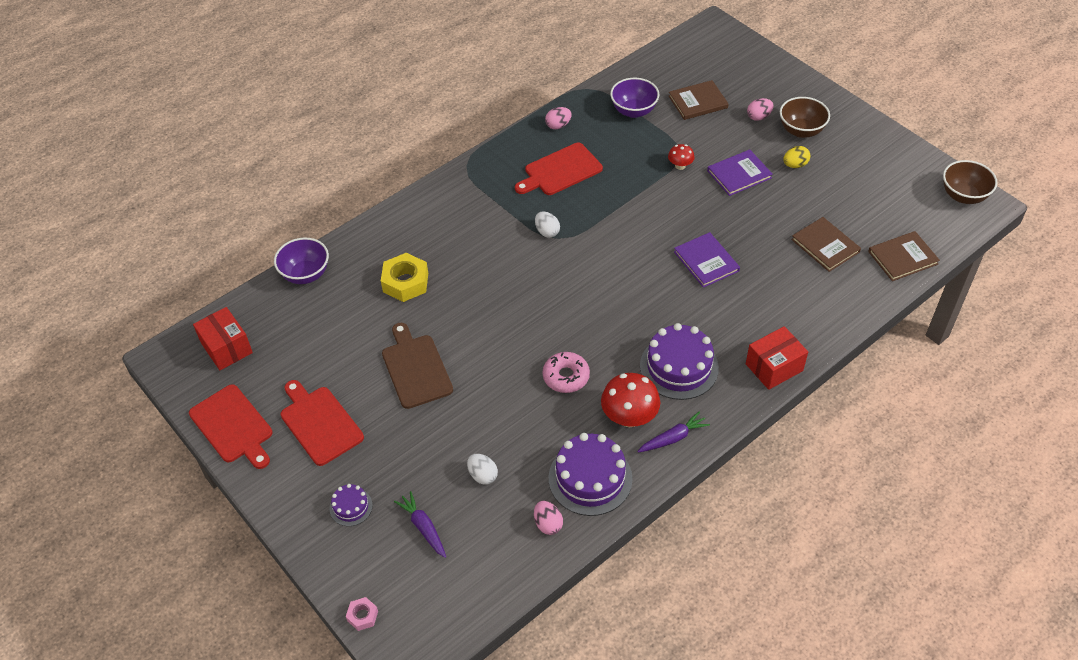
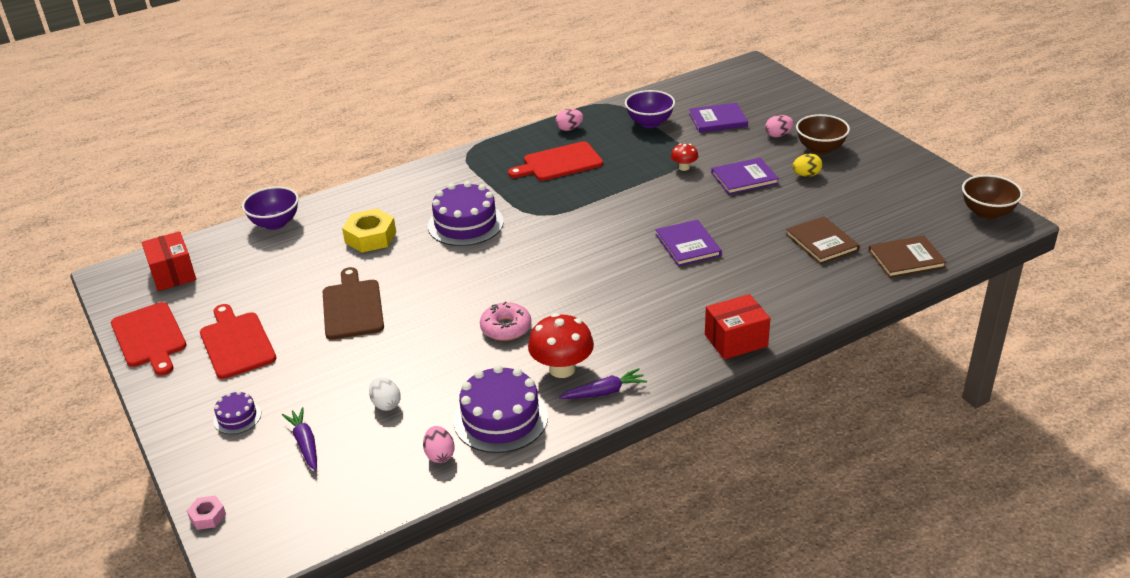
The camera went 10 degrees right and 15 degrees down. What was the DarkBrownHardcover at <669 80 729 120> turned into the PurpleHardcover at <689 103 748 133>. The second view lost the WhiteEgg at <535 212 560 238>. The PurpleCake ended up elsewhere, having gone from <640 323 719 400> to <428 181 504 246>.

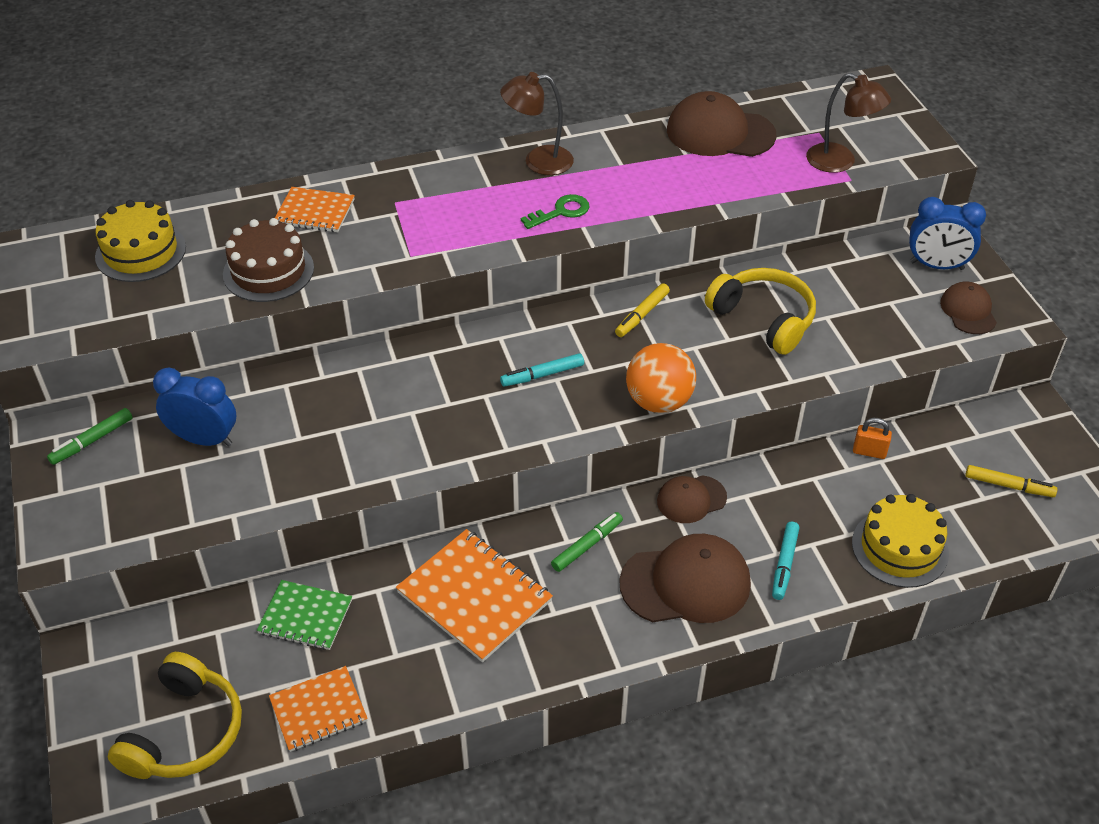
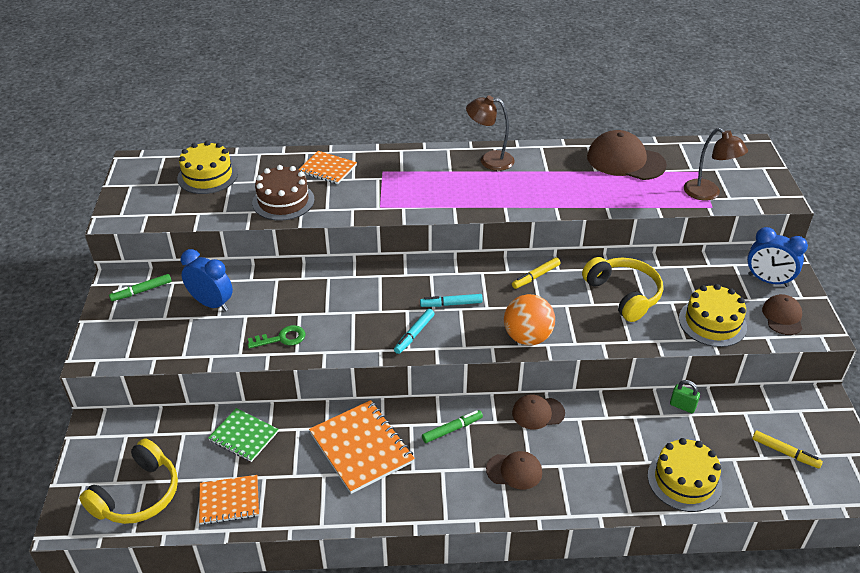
The camera went 15 degrees right and 5 degrees down. The EmeraldKey ended up elsewhere, having gone from <521 194 589 229> to <248 325 306 349>. What was the BrightOrangeSmallLock at <853 418 892 459> turned into the EmeraldSmallLock at <670 380 700 413>. The AquaMarkerPen ended up elsewhere, having gone from <772 521 799 600> to <394 309 435 354>. The size of the DarkBrownBaseballCap at <619 534 751 623> changed by a factor of 0.57. The second view gained the BrightYellowCake at <679 284 747 347>.

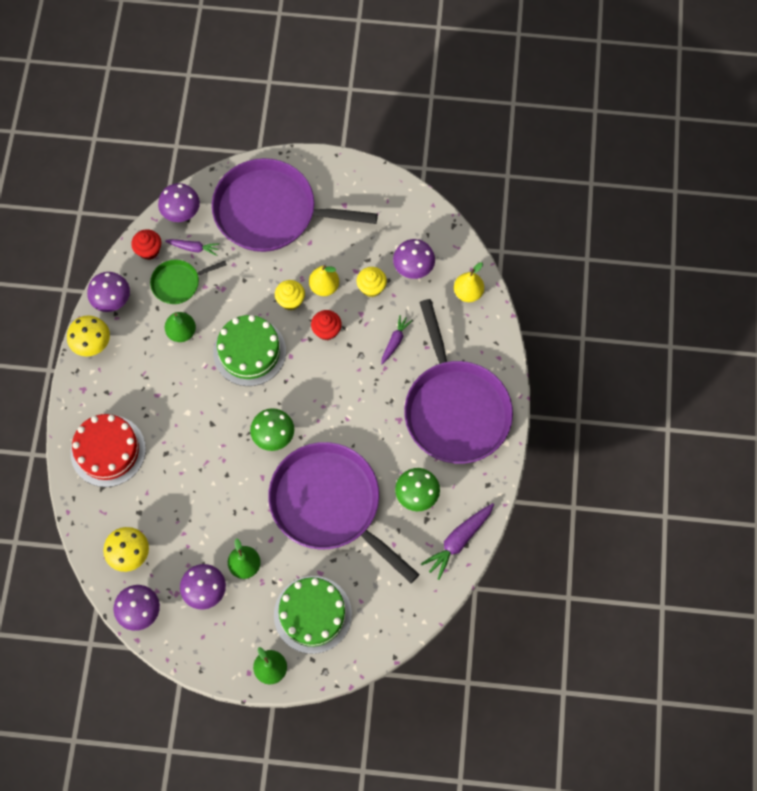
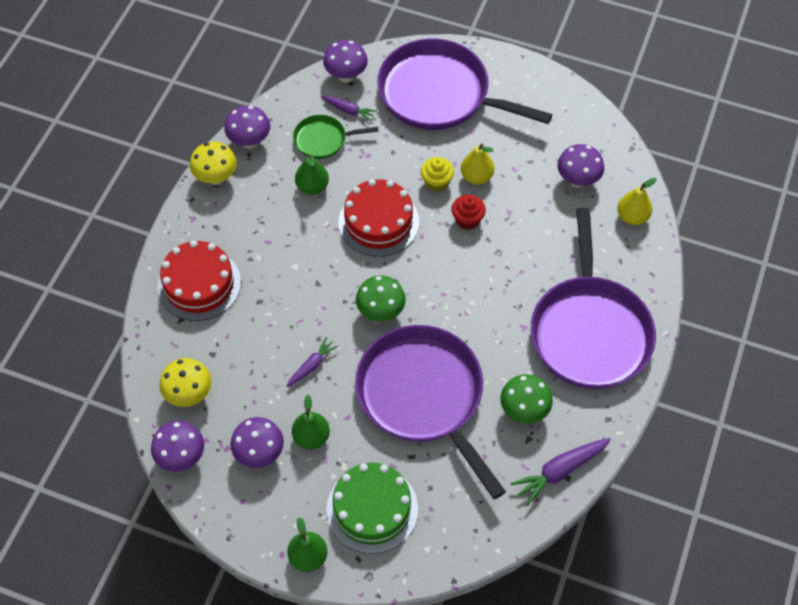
The camera went 15 degrees right and 10 degrees down. The second view lost the CrimsonCupcake at <131 229 161 260>. The second view lost the BrightYellowCupcake at <356 267 387 297>. What was the EmeraldCake at <213 315 286 386> turned into the CrimsonCake at <338 179 419 257>. The PurpleRootVegetable ended up elsewhere, having gone from <381 315 412 364> to <287 337 338 387>.

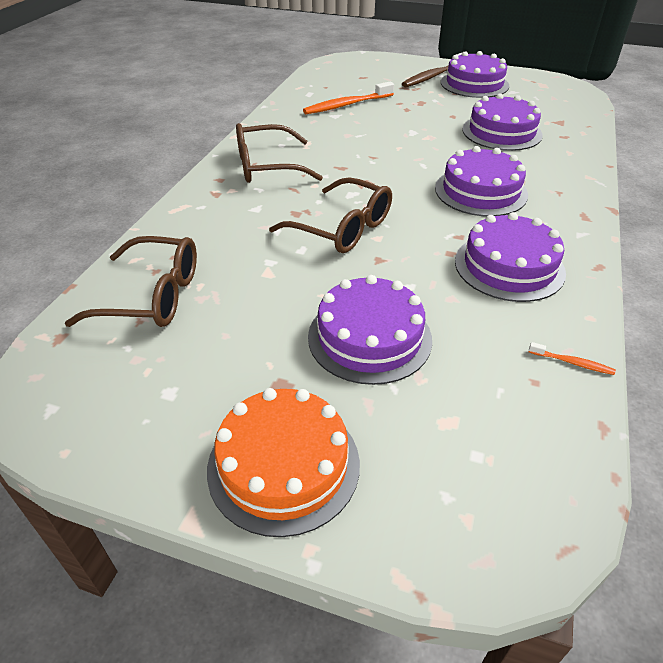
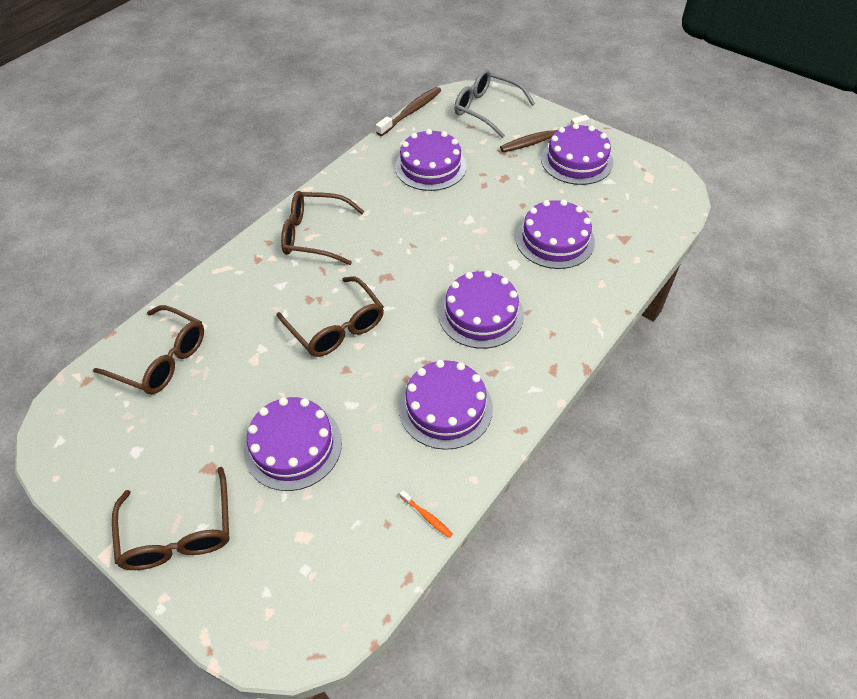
The camera went 20 degrees right and 10 degrees up. Where the BrightOrangeToothBrush stood at <303 82 394 114>, the PurpleCake came to stand at <395 129 467 191>. Where the BrightOrangeCake stood at <207 388 360 537>, the DarkBrownEyeglasses came to stand at <112 467 229 570>. The second view gained the AshGreyEyeglasses at <454 69 535 138>. The second view gained the DarkBrownToothBrush at <376 87 441 136>.

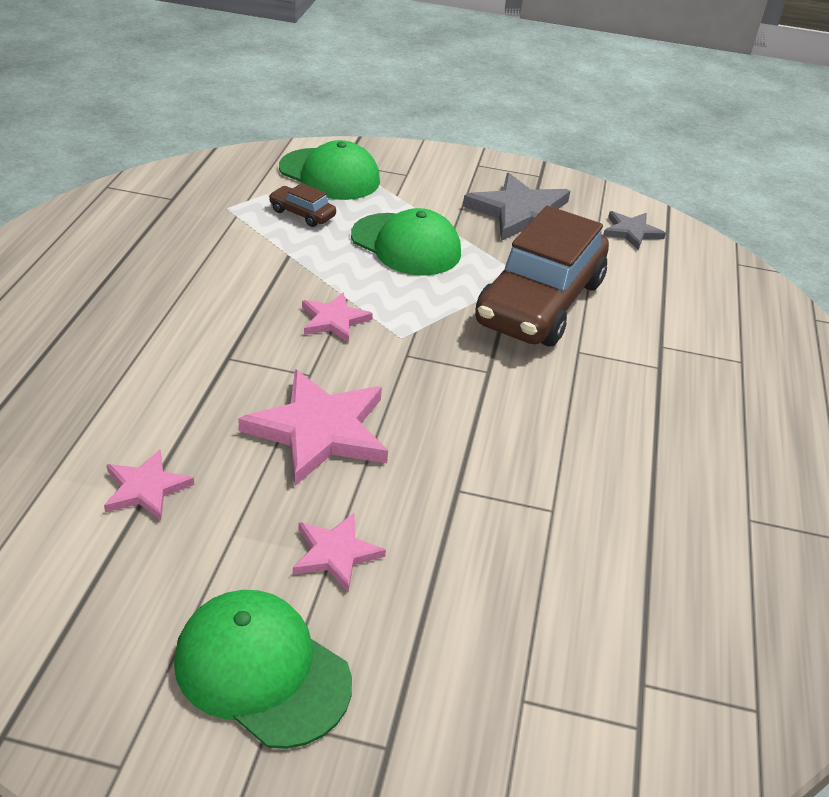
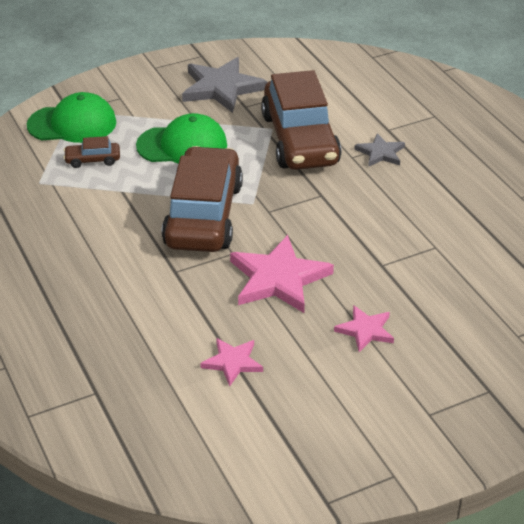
The camera went 35 degrees left and 0 degrees up. The AshGreyStarShape ended up elsewhere, having gone from <603 211 666 250> to <354 133 405 167>. Where the RosePinkStarShape stood at <302 292 373 343>, the DarkBrownCar came to stand at <162 146 243 252>. The second view lost the EmeraldBaseballCap at <174 590 352 749>.

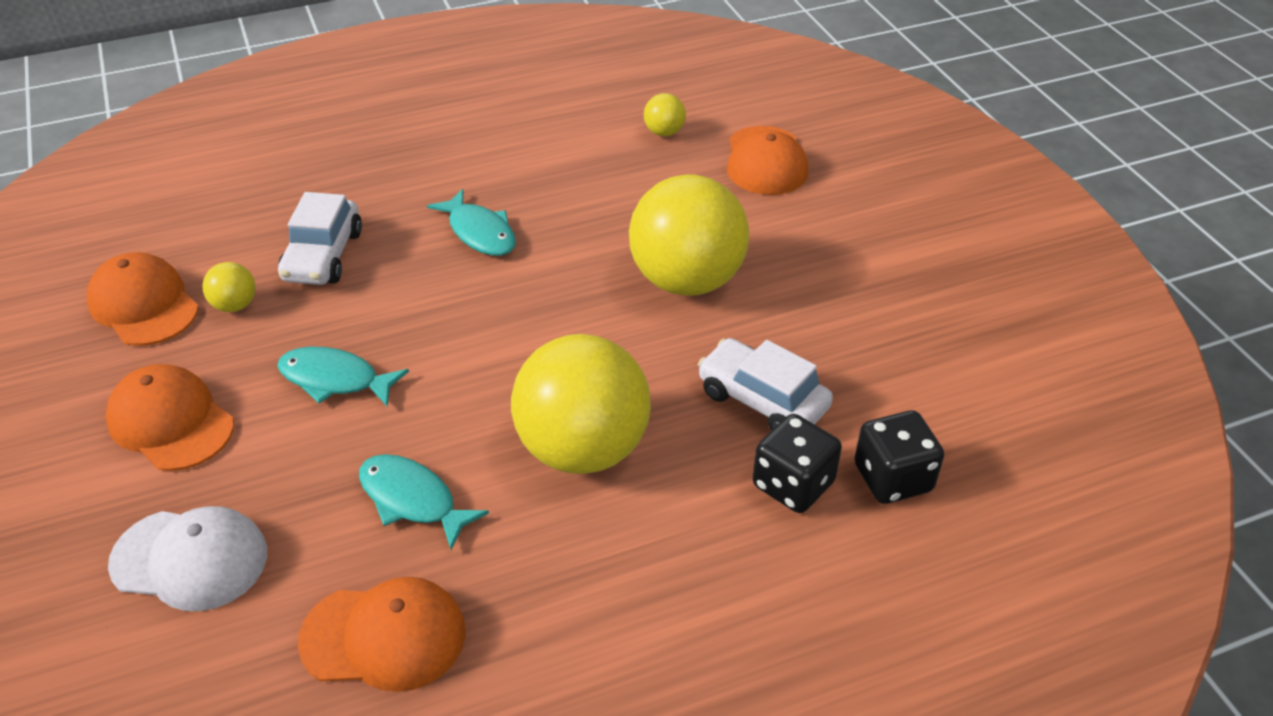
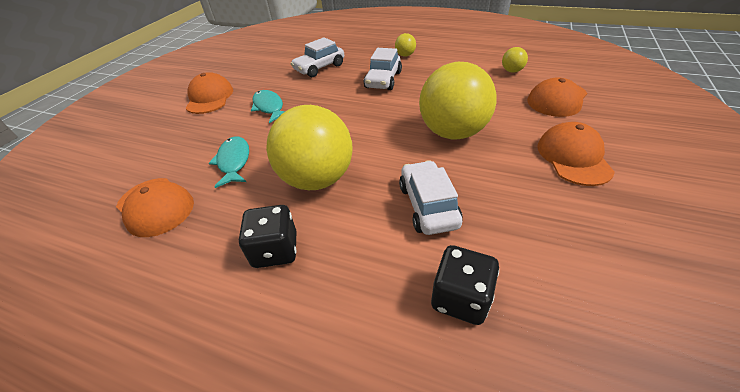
The camera went 45 degrees right and 0 degrees up. Where the AquaToyFish stood at <427 189 516 256>, the WhiteCar came to stand at <364 48 402 90>. The BrightOrangeBaseballCap ended up elsewhere, having gone from <87 252 199 346> to <537 122 615 186>. The BrightYellowBall ended up elsewhere, having gone from <202 262 256 312> to <395 33 416 57>. The BlackGameDie ended up elsewhere, having gone from <753 414 842 513> to <239 205 297 268>. The second view lost the WhiteBaseballCap at <108 506 267 611>.

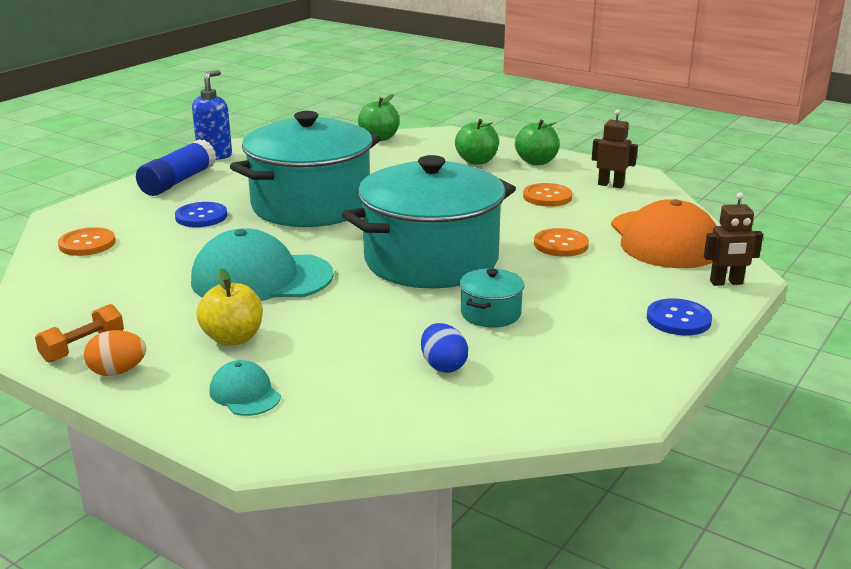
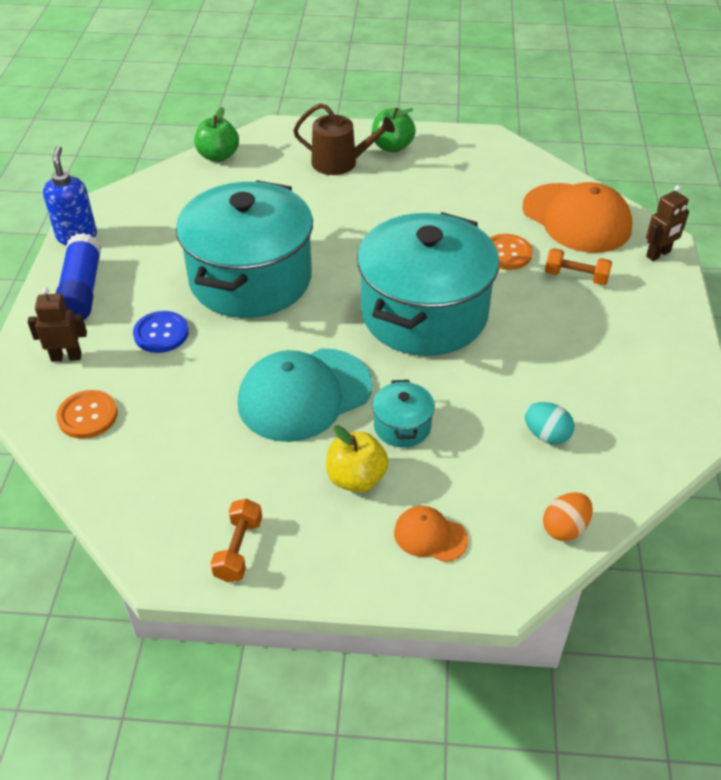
The camera went 30 degrees left and 20 degrees up. The DarkBrownRobot ended up elsewhere, having gone from <592 110 638 189> to <28 287 87 362>. Where the EmeraldApple stood at <455 119 499 165>, the DarkBrownWateringCan came to stand at <293 103 395 175>. The second view lost the BrightOrangeShirtButton at <523 183 572 206>. The AquaCookingPot ended up elsewhere, having gone from <459 268 525 328> to <372 380 435 448>. The second view lost the CobaltShirtButton at <647 298 712 336>. What was the CobaltEgg at <421 323 468 373> turned into the AquaEgg at <524 402 574 445>. The BrightOrangeEgg ended up elsewhere, having gone from <84 330 146 376> to <543 492 593 541>. What was the AquaBaseballCap at <209 360 281 416> turned into the BrightOrangeBaseballCap at <394 506 468 562>. The second view gained the BrightOrangeFreeWeight at <545 248 612 285>.

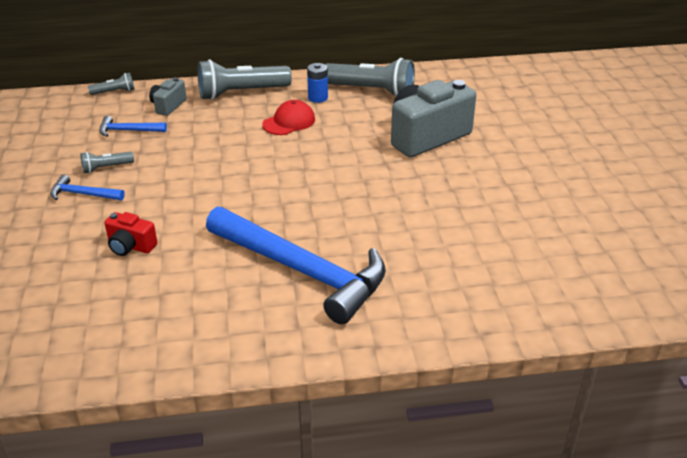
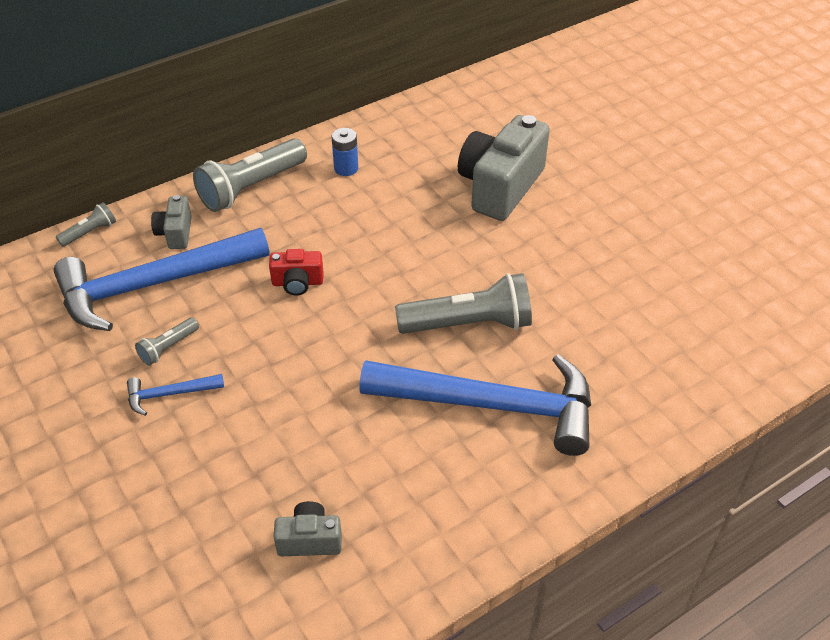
The camera went 25 degrees left and 10 degrees up. The AshGreyTorch ended up elsewhere, having gone from <325 58 415 96> to <395 273 532 334>. The second view lost the CrimsonBaseballCap at <262 100 315 135>. The size of the CobaltHammer at <99 116 167 137> changed by a factor of 2.41. The CrimsonCamera ended up elsewhere, having gone from <104 212 157 256> to <269 249 323 295>. The second view gained the AshGreyCamera at <274 501 342 556>.

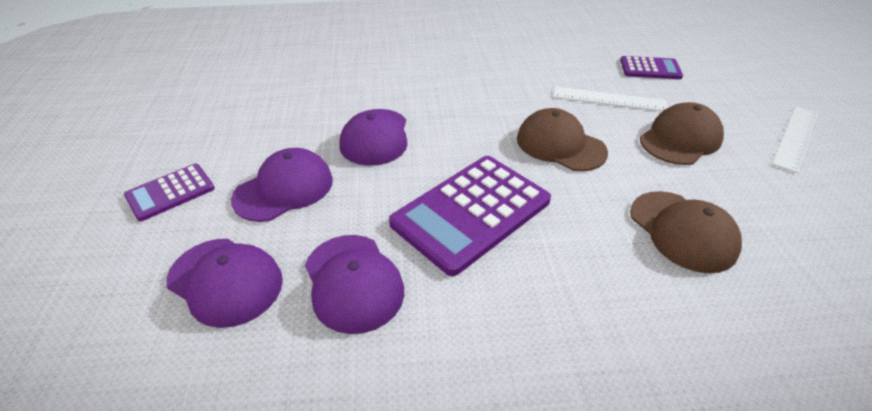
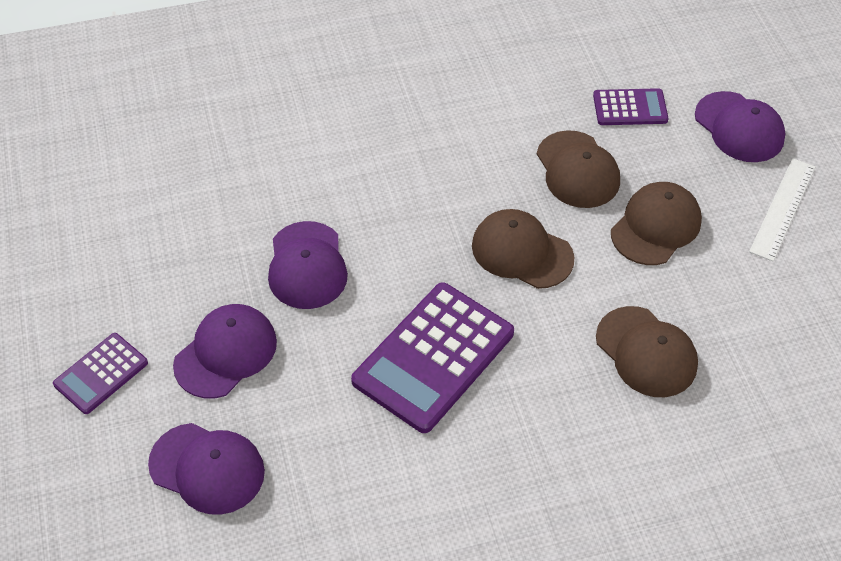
The camera went 10 degrees left and 10 degrees up. Where the WhiteMeasuringStick stood at <553 86 667 111>, the DarkBrownBaseballCap came to stand at <537 130 620 208>. The PurpleBaseballCap ended up elsewhere, having gone from <305 235 404 334> to <695 91 786 162>.

